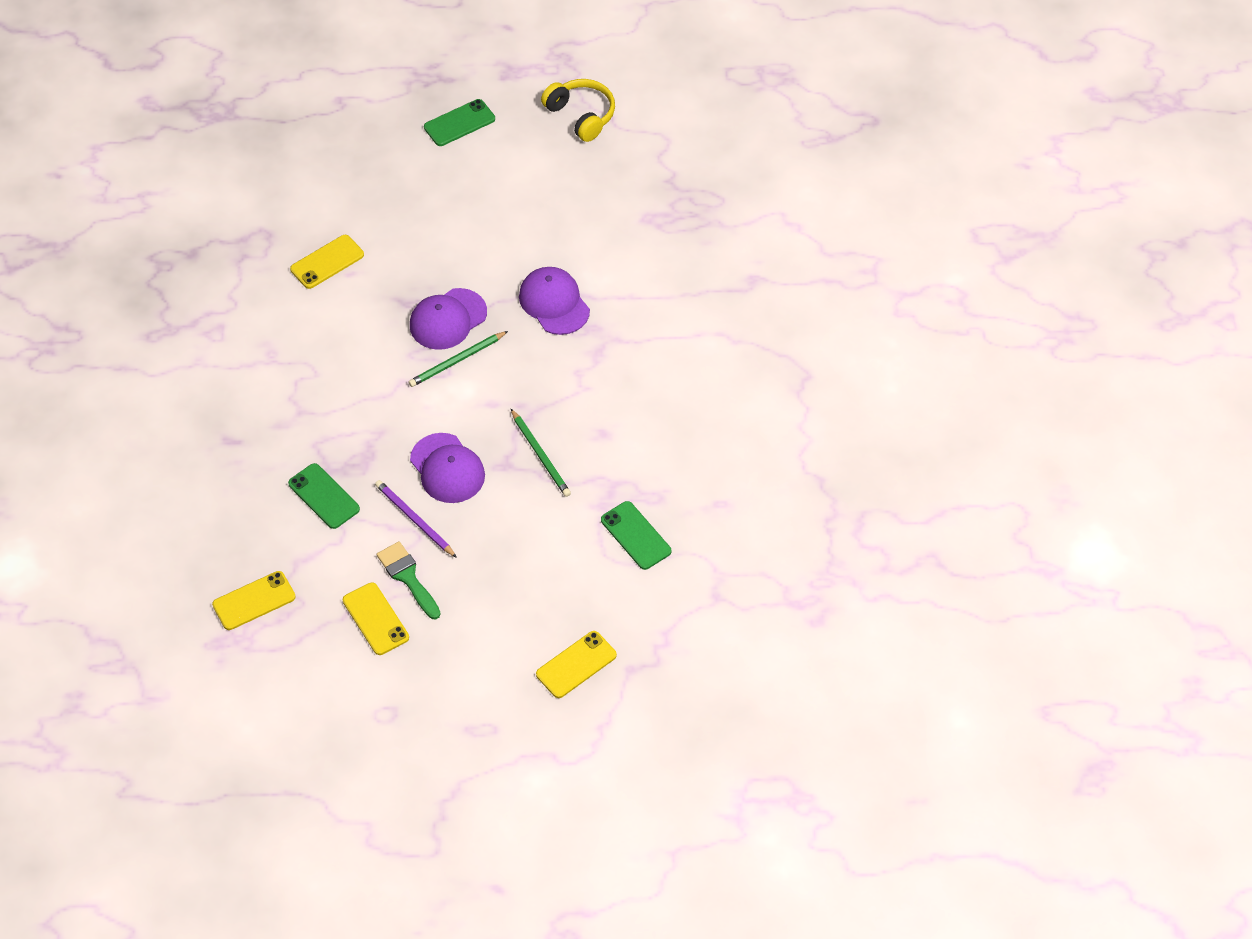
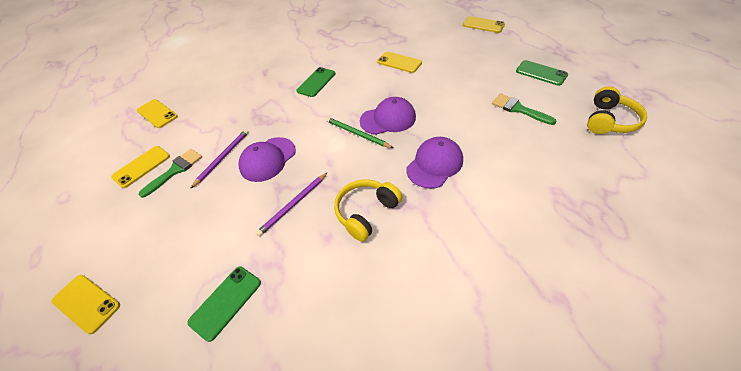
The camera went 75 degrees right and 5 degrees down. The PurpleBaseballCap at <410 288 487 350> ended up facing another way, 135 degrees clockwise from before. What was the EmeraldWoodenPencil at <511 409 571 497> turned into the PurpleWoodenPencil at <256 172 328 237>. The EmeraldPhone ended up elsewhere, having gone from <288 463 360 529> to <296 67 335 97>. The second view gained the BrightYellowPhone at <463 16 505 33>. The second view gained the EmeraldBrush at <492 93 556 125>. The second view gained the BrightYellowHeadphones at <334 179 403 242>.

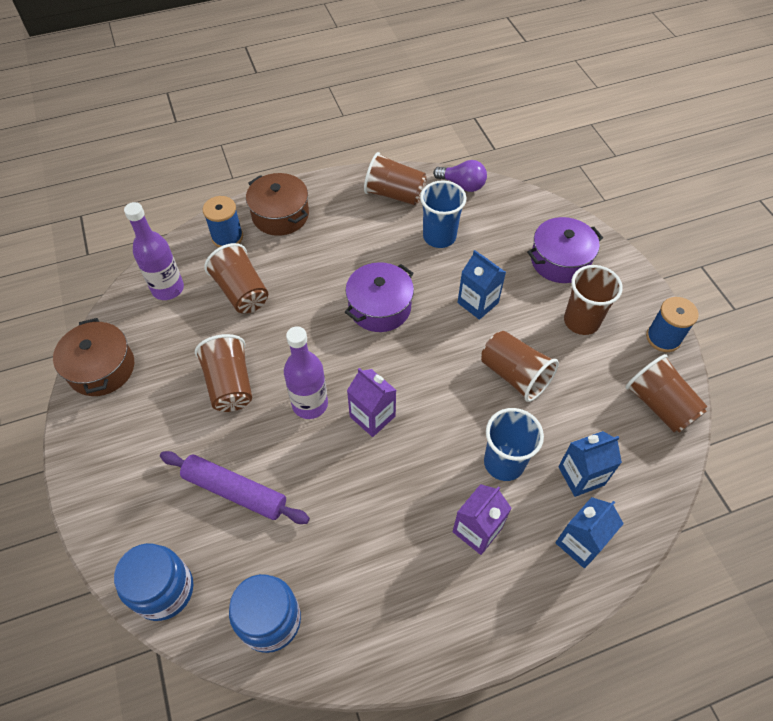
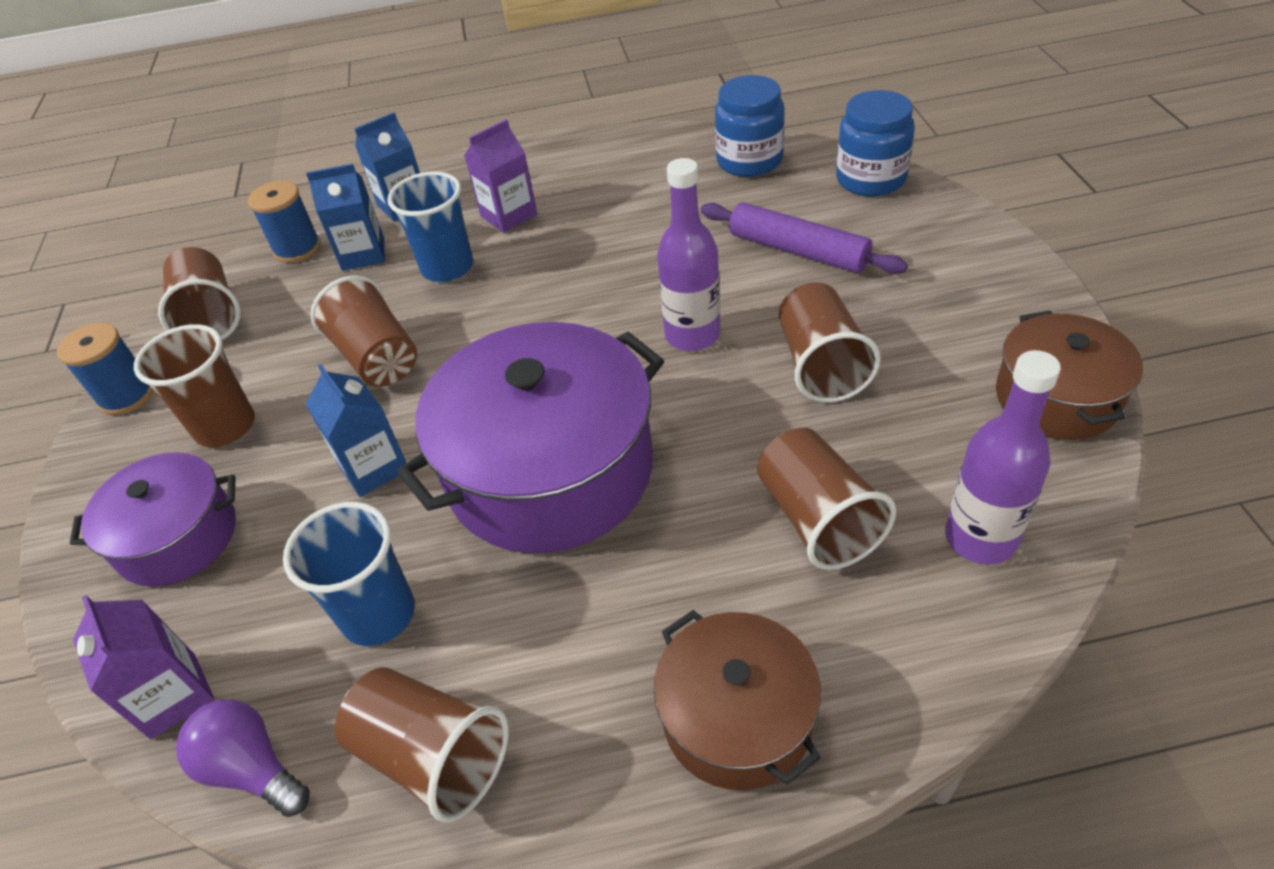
The camera went 165 degrees left and 10 degrees down. The CobaltReelOfThread ended up elsewhere, having gone from <203 196 243 247> to <248 180 321 263>. The size of the PurpleCookingPot at <345 262 414 332> changed by a factor of 1.76. The PurpleCarton ended up elsewhere, having gone from <347 368 396 437> to <73 595 215 739>.

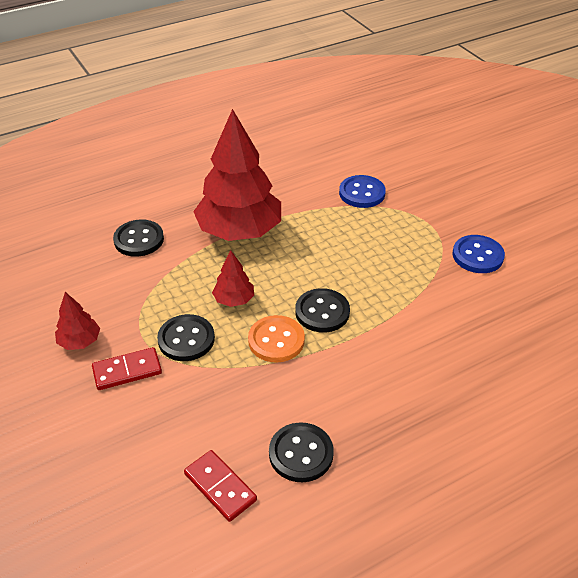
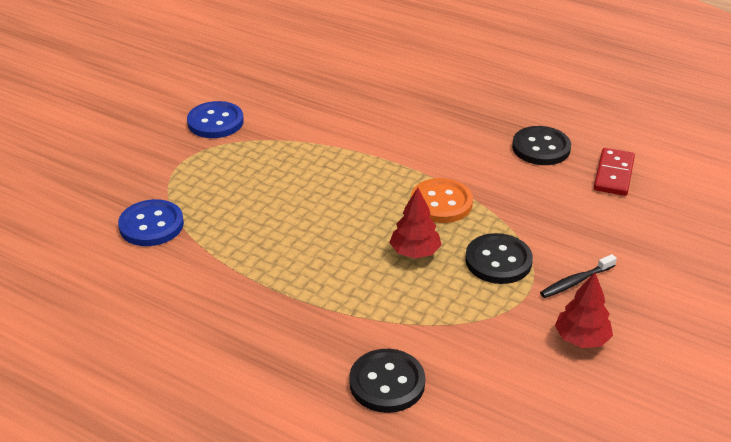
The camera went 120 degrees left and 5 degrees down. The second view lost the CrimsonFirTree at <193 109 281 241>. The second view lost the BlackShirtButton at <295 288 350 333>. Where the CrimsonDominoTile stood at <92 347 162 390>, the BlackToothBrush came to stand at <540 254 617 298>.

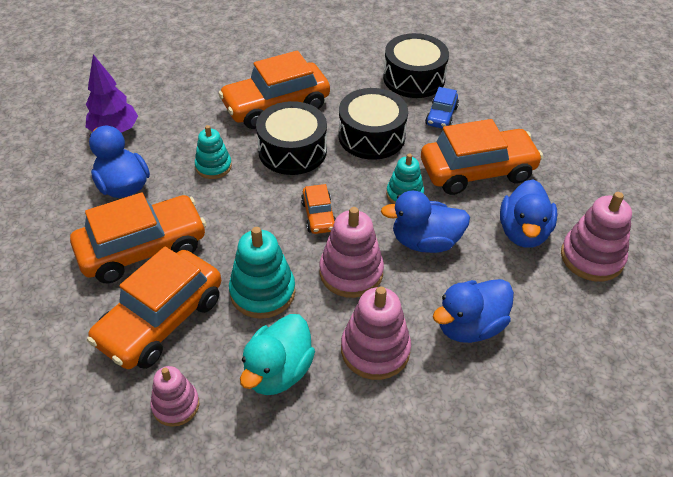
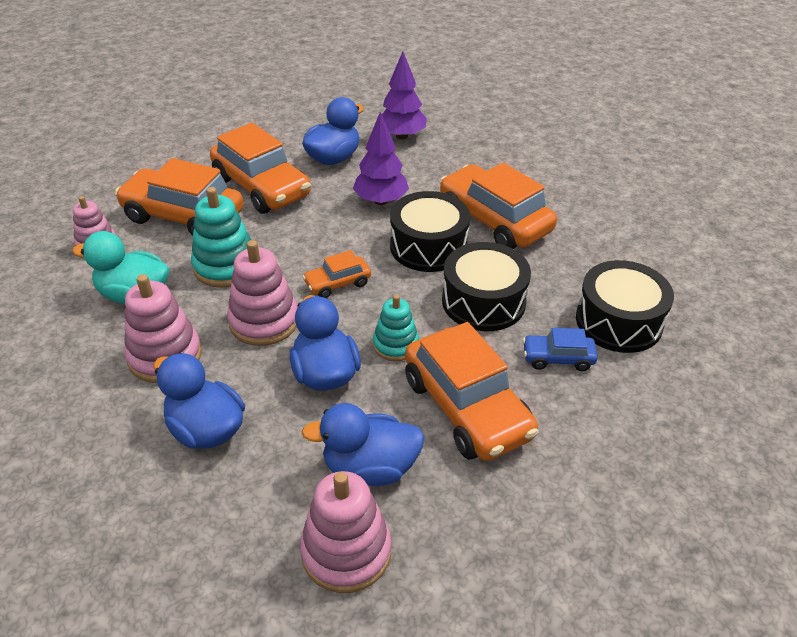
The camera went 75 degrees right and 5 degrees down. Where the AquaStackingRings stood at <195 125 232 179>, the PurpleFirTree came to stand at <353 112 409 205>.

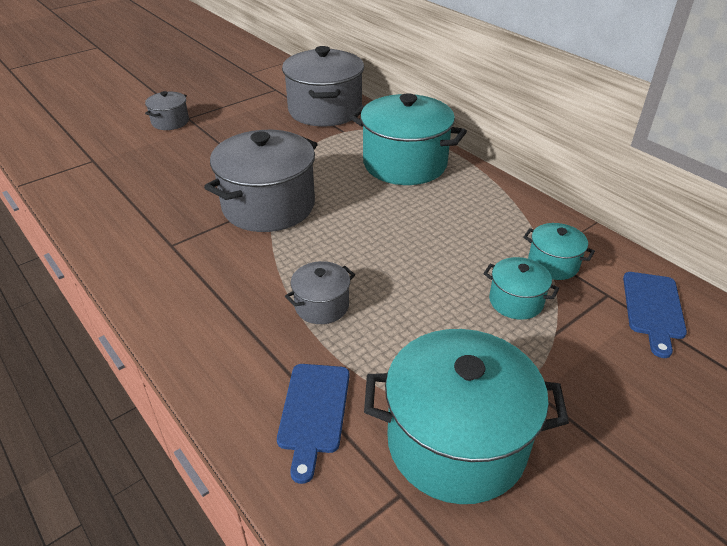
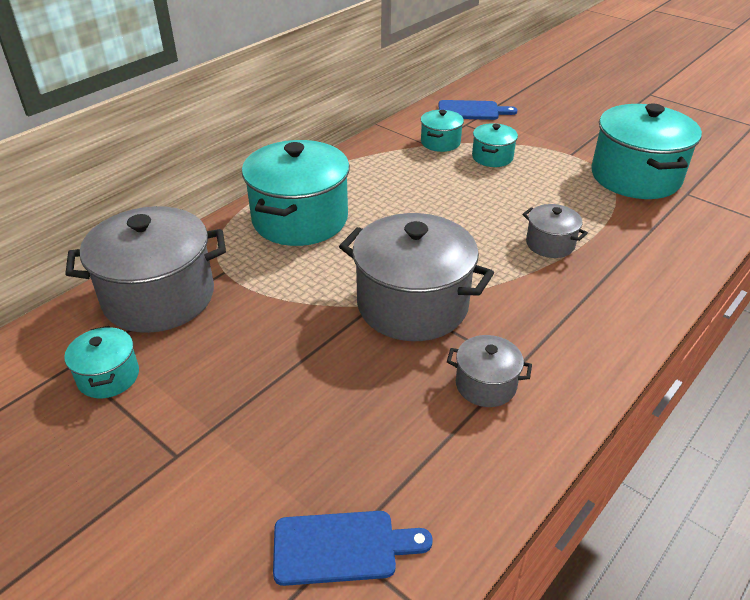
The camera went 100 degrees left and 0 degrees up. The AshGreyCookingPot ended up elsewhere, having gone from <145 91 189 130> to <447 335 532 407>. The CobaltBreadBoard ended up elsewhere, having gone from <277 364 350 484> to <273 511 433 586>. The second view gained the AquaCookingPot at <64 326 139 398>.

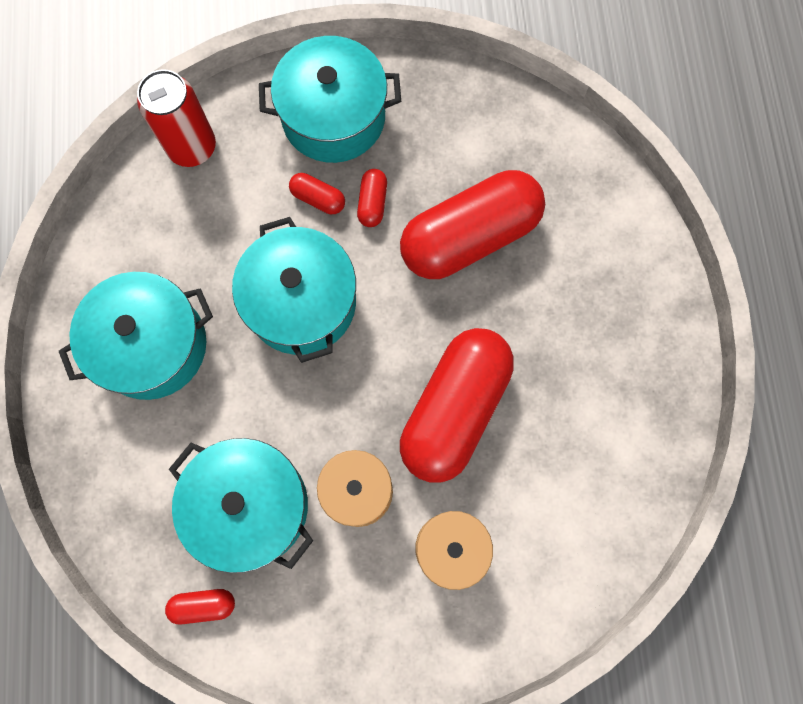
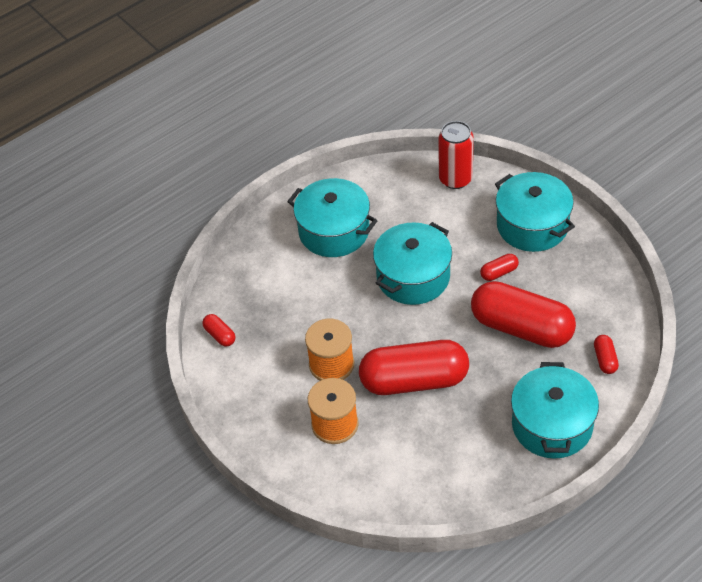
The camera went 60 degrees right and 25 degrees down. The CrimsonPillShape ended up elsewhere, having gone from <289 173 345 214> to <594 335 619 374>. The AquaCookingPot ended up elsewhere, having gone from <169 438 313 573> to <511 362 599 458>.

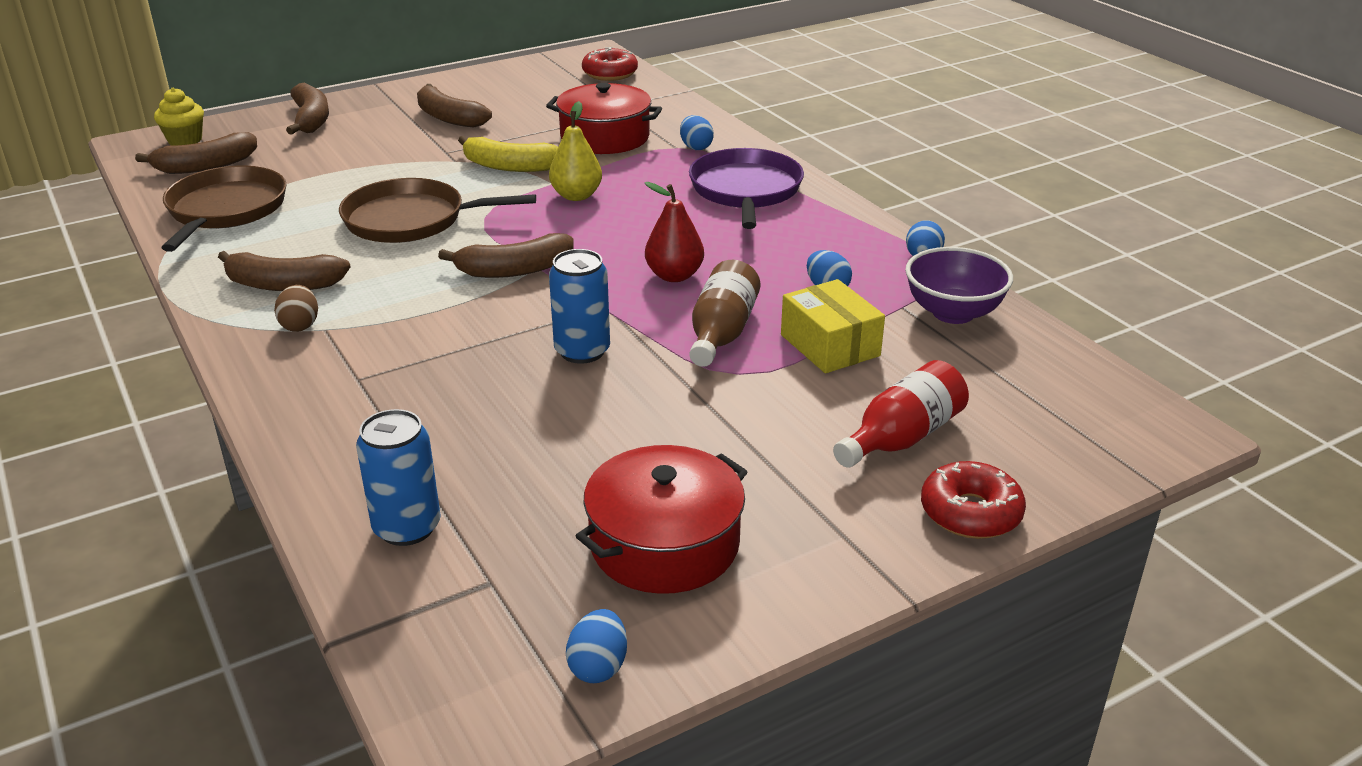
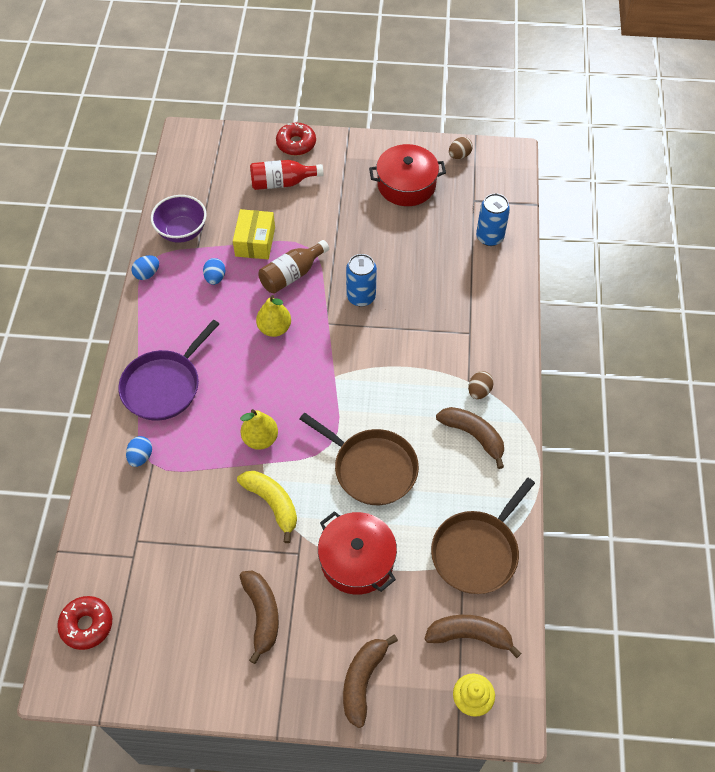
The camera went 145 degrees left and 25 degrees up. The CrimsonCookingPot ended up elsewhere, having gone from <546 83 662 154> to <318 511 397 595>. What was the CrimsonToyPear at <645 182 704 282> turned into the BrightYellowToyPear at <256 295 291 337>. The second view lost the DarkBrownToyBanana at <438 233 574 278>. What was the CobaltEgg at <566 609 627 683> turned into the DarkBrownEgg at <449 137 473 159>.

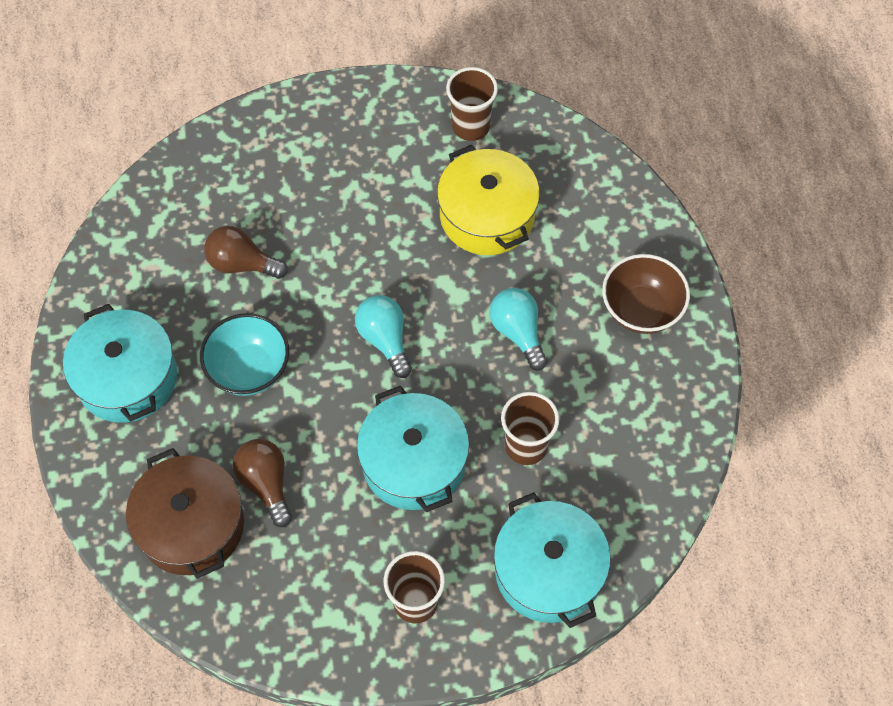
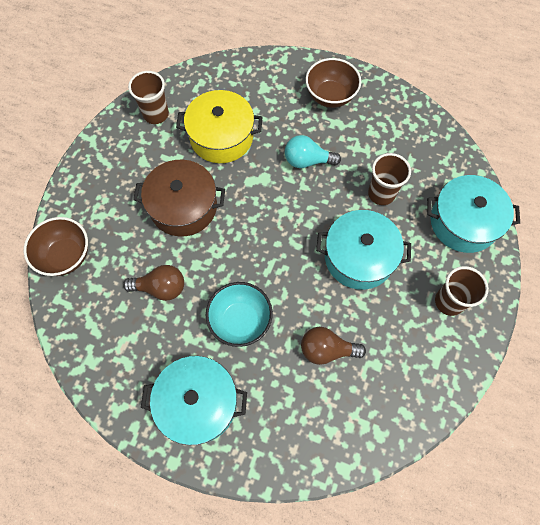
The camera went 60 degrees left and 5 degrees up. The DarkBrownLightBulb at <204 226 288 279> ended up facing another way, 135 degrees counterclockwise from before. The second view lost the AquaLightBulb at <355 295 412 378>. The DarkBrownCookingPot ended up elsewhere, having gone from <126 448 244 579> to <133 160 225 237>. The second view gained the DarkBrownDeepDish at <24 217 88 276>.

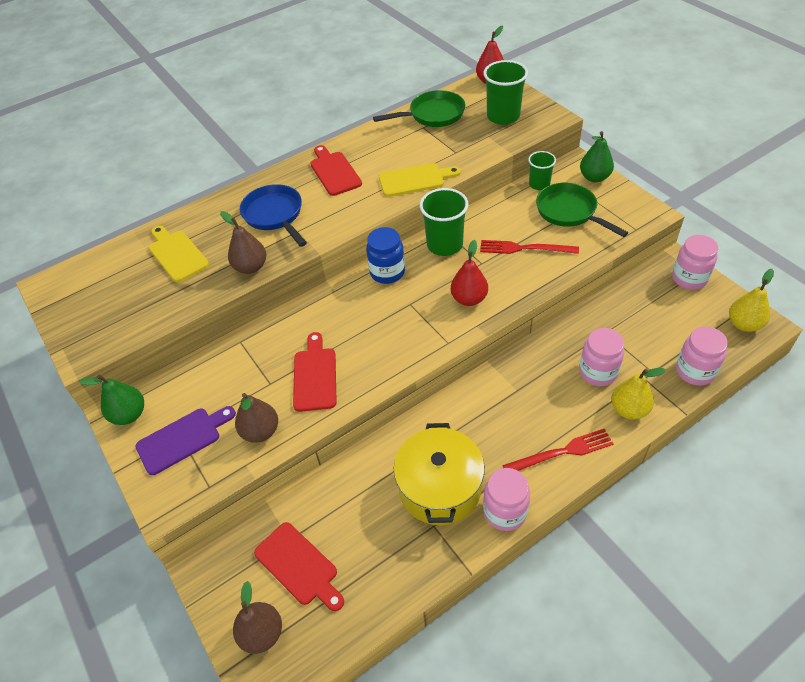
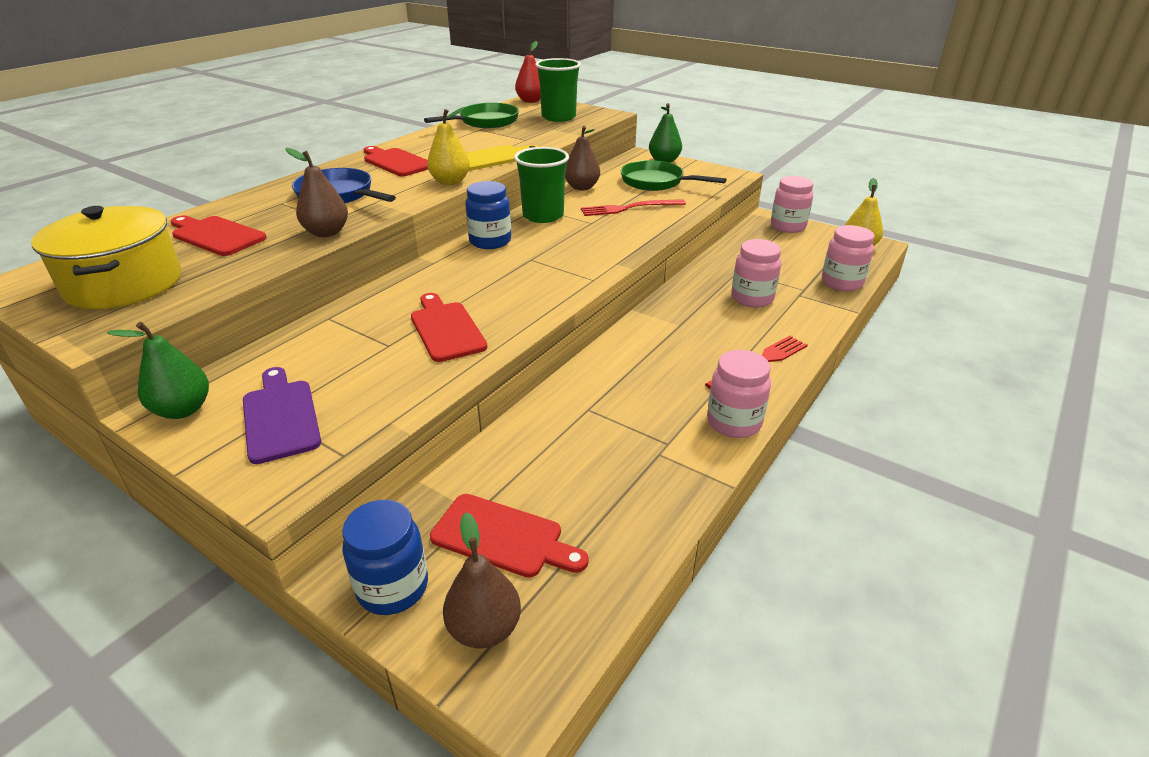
The camera went 25 degrees left and 15 degrees down. The second view lost the EmeraldBeaker at <528 151 556 190>. What was the BrightYellowBreadBoard at <149 226 209 282> turned into the CrimsonBreadBoard at <171 216 267 256>. The second view lost the CrimsonToyPear at <451 240 488 306>. The BrightYellowToyPear ended up elsewhere, having gone from <611 368 666 419> to <427 107 470 185>. The DarkBrownToyPear ended up elsewhere, having gone from <235 393 278 443> to <565 126 600 190>. The PurpleBreadBoard at <135 406 236 475> ended up facing another way, 60 degrees counterclockwise from before. The BrightYellowCookingPot ended up elsewhere, having gone from <394 423 485 525> to <31 206 181 309>. The second view gained the CobaltPreserveJar at <342 500 428 615>.

